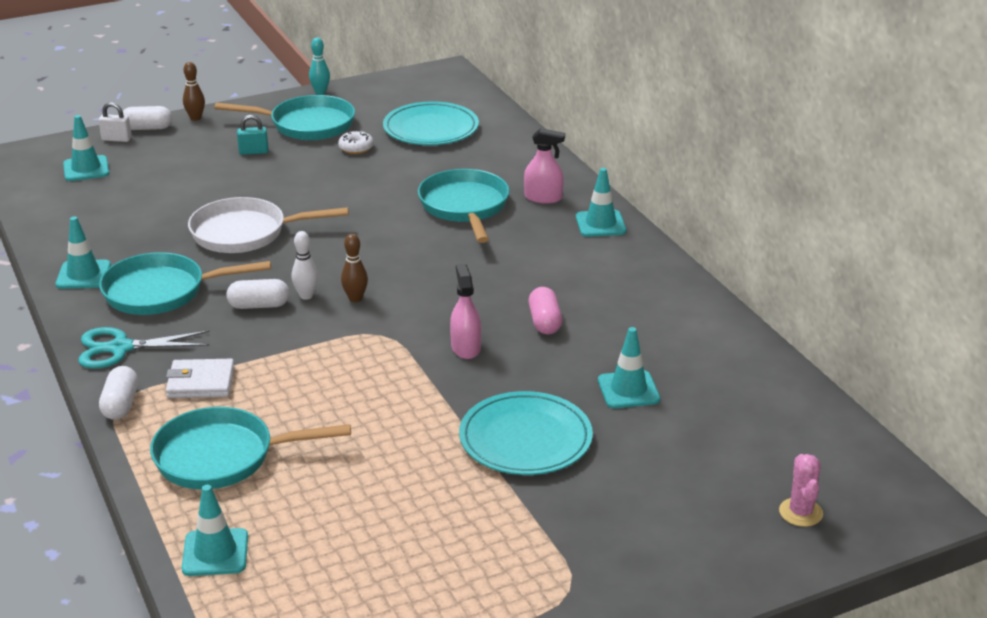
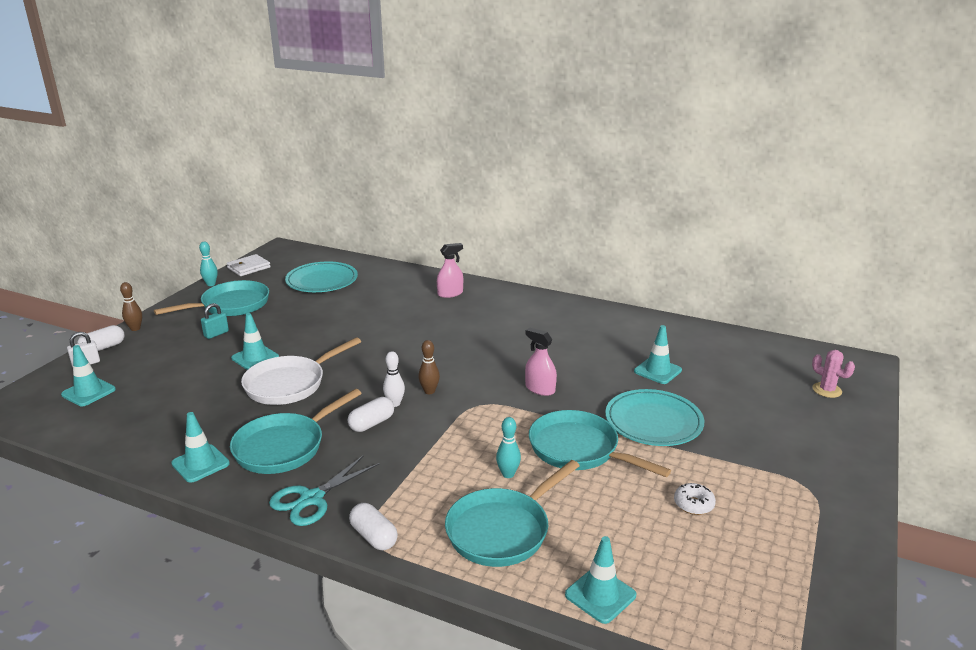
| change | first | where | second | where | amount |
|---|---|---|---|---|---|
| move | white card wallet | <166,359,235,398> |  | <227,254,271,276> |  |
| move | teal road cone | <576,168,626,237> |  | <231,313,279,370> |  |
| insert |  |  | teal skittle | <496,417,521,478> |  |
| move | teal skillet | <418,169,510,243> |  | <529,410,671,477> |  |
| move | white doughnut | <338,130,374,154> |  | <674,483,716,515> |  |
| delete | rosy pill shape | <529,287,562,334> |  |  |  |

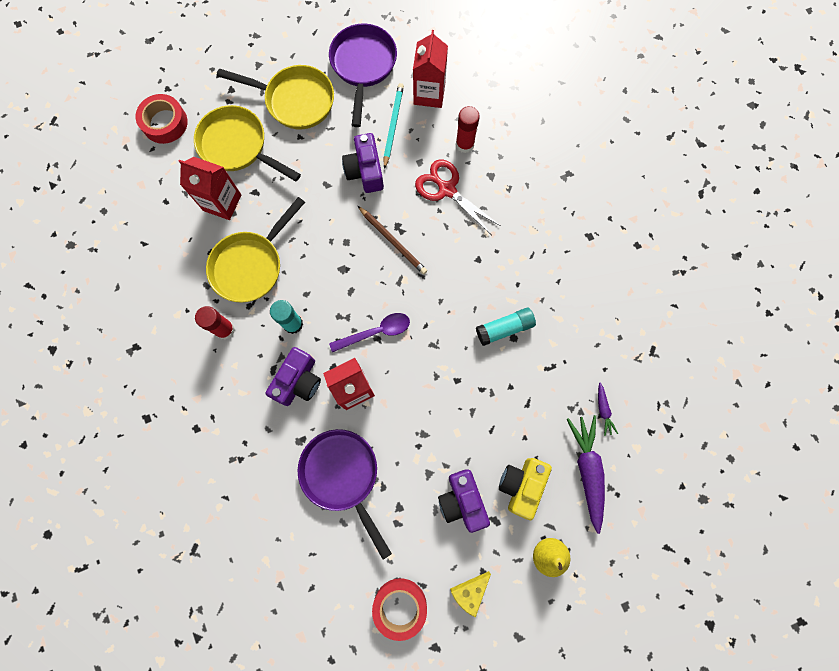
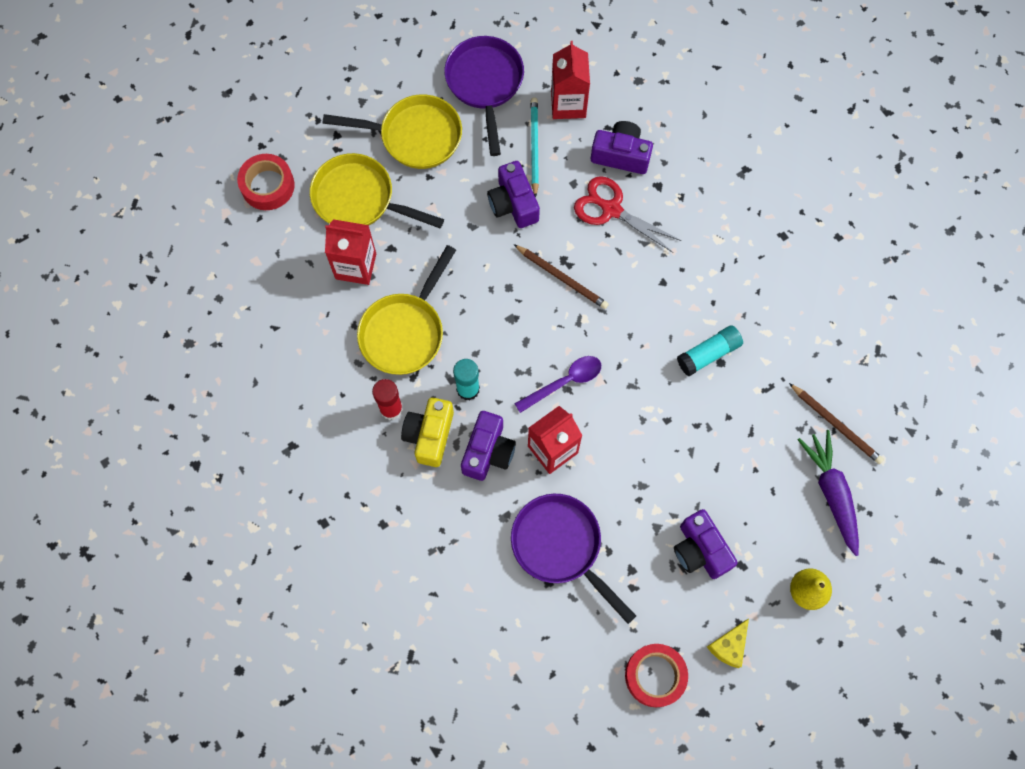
| change | first | where | second | where | amount |
|---|---|---|---|---|---|
| move | golden compact camera | <499,458,552,520> |  | <401,397,454,467> |  |
| replace | crimson stick of glue | <456,106,480,153> | royal purple compact camera | <591,121,653,174> |  |
| replace | royal purple toy carrot | <598,382,618,436> | dark brown wooden pencil | <789,383,884,464> |  |

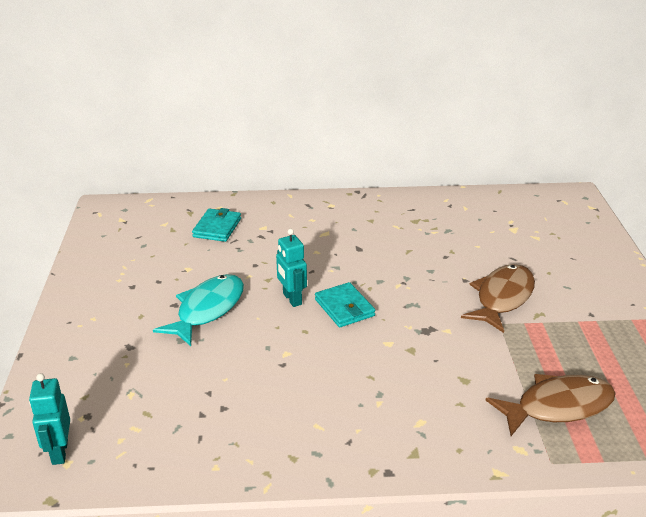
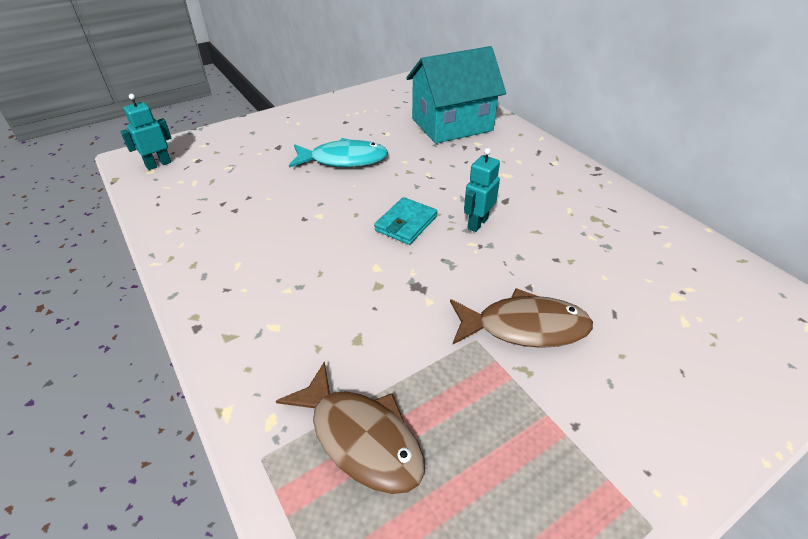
| change | first | where | second | where | amount |
|---|---|---|---|---|---|
| replace | teal card wallet | <192,208,241,242> | teal toy house | <406,46,506,144> |  |
| move | teal toy robot | <276,229,307,307> |  | <464,148,500,232> |  |

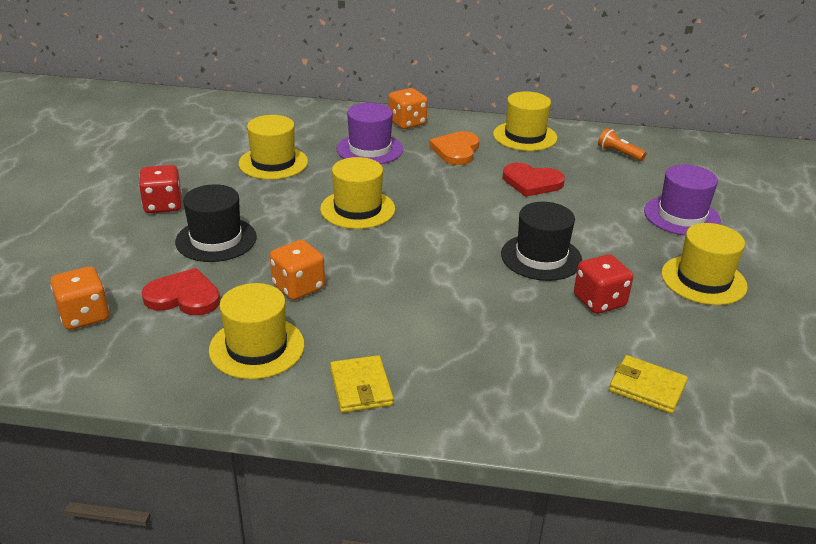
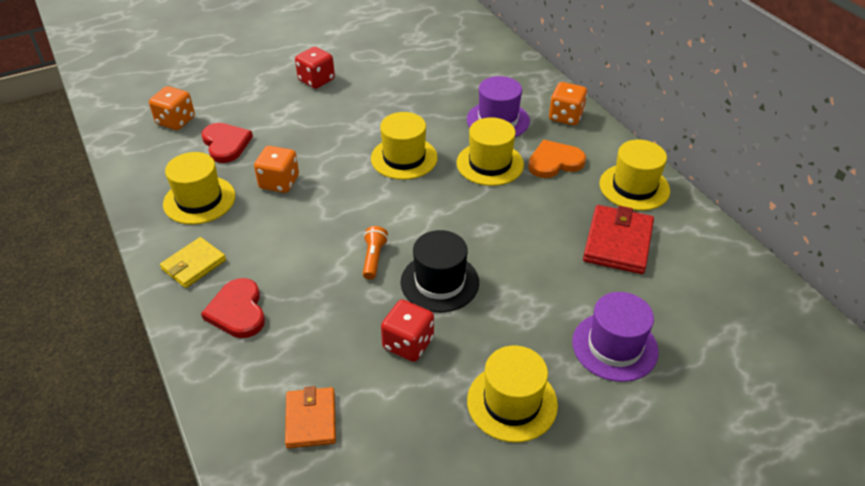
| change | first | where | second | where | amount |
|---|---|---|---|---|---|
| move | crimson love heart | <503,163,565,197> |  | <201,278,265,338> |  |
| recolor | golden card wallet | <609,355,688,414> | orange card wallet | <285,386,336,448> |  |
| move | orange torch | <598,128,647,161> |  | <363,226,388,280> |  |
| move | golden hat | <238,115,308,180> |  | <457,117,524,186> |  |
| insert |  |  | crimson card wallet | <583,205,654,274> |  |
| delete | jet-black hat | <175,184,257,262> |  |  |  |

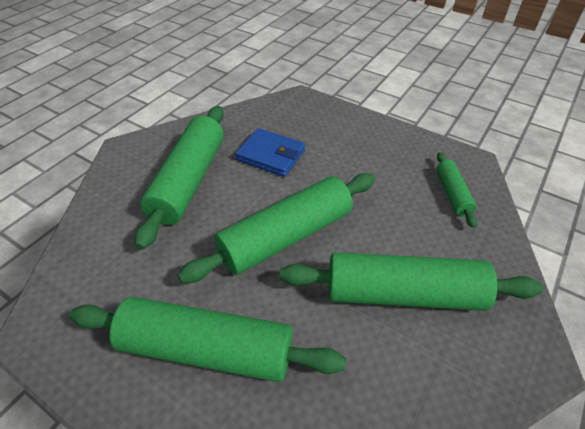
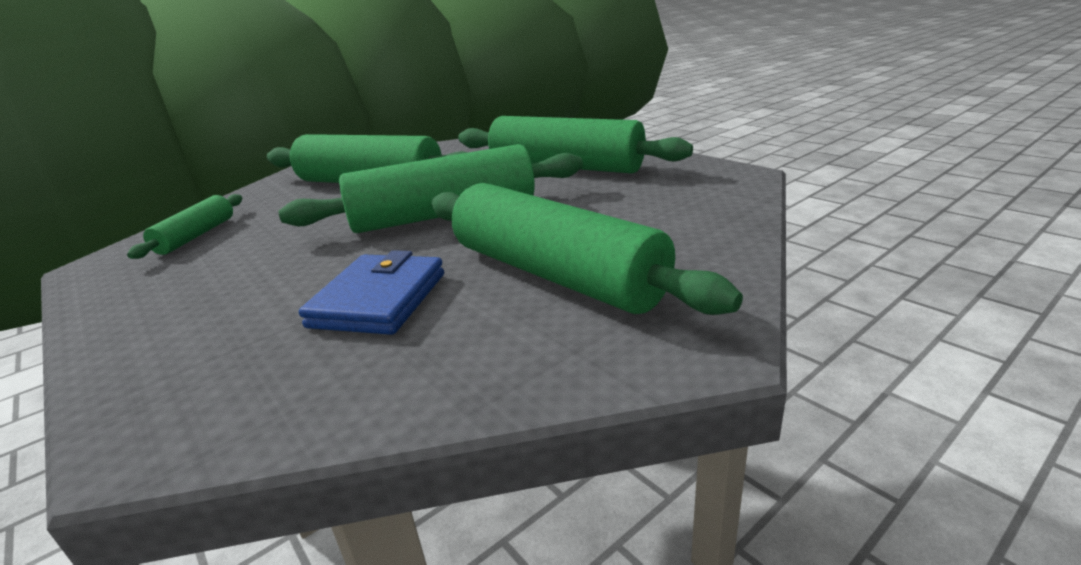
| change | first | where | second | where | amount |
|---|---|---|---|---|---|
| rotate | blue card wallet | <235,128,305,177> |  | <299,250,444,335> | 60 degrees clockwise |
| rotate | green dough roller | <135,106,224,250> |  | <431,183,743,315> | 75 degrees counterclockwise |

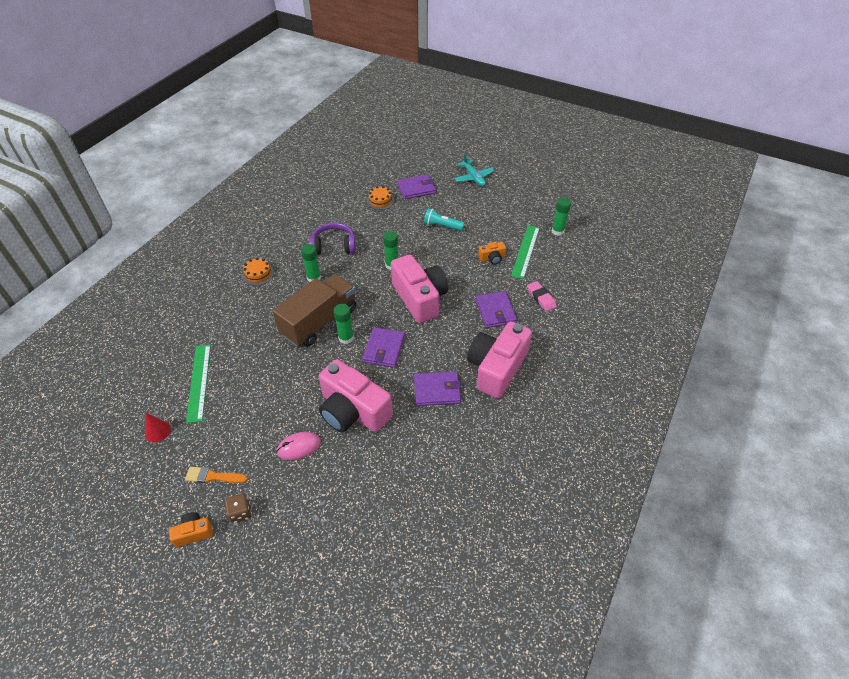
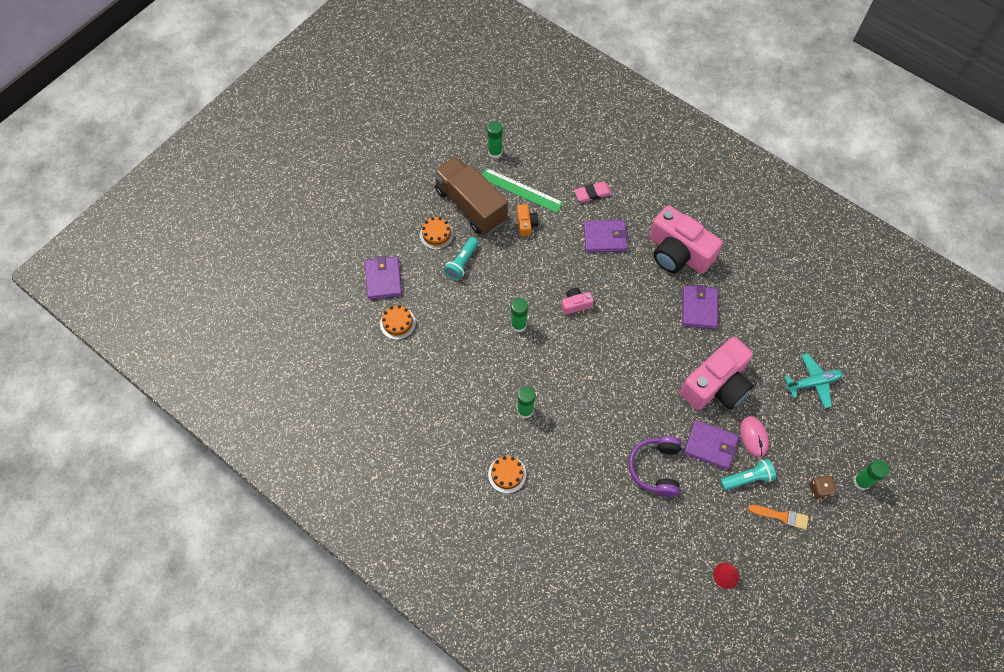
| change | first | where | second | where | amount |
|---|---|---|---|---|---|
| insert |  |  | orange cake | <420,217,454,250> |  |
| move | dark brown toy truck | <273,274,356,347> |  | <433,157,508,234> |  |
| resize | rosy compact camera | <391,255,448,323> |  | <561,288,594,315> | x0.43 |
| move | royal purple headset | <309,223,356,255> |  | <629,436,681,497> |  |
| move | royal purple card wallet | <362,327,405,368> |  | <684,420,739,470> |  |
| insert |  |  | teal torch | <720,459,776,490> |  |
| rotate | orange paint brush | <185,467,248,483> |  | <748,505,808,530> | 90 degrees counterclockwise |
| move | teal plane | <454,153,494,186> |  | <784,353,843,408> |  |
| move | green stick of glue | <334,304,354,344> |  | <853,460,889,490> |  |
| delete | orange compact camera | <169,512,213,547> |  |  |  |
| delete | green ruler | <186,344,211,423> |  |  |  |

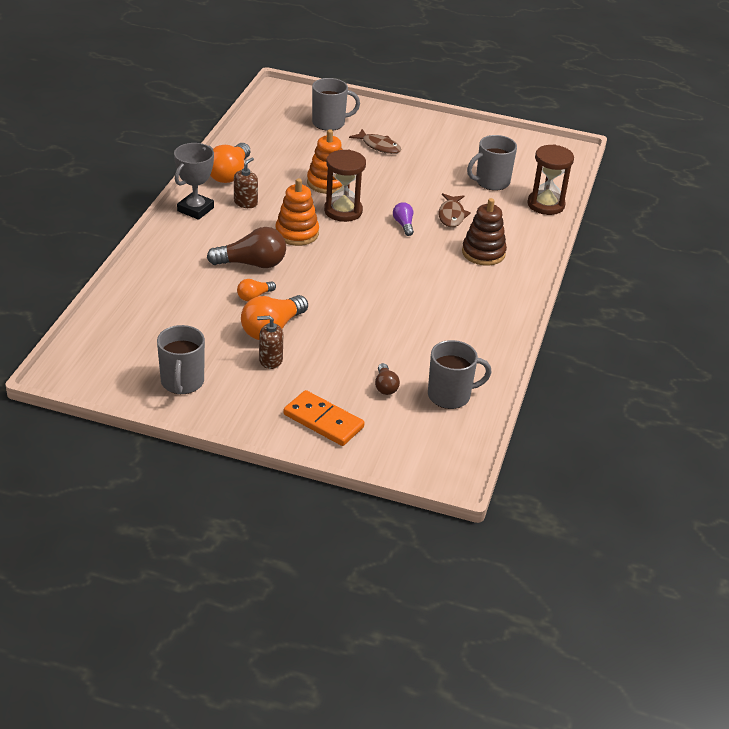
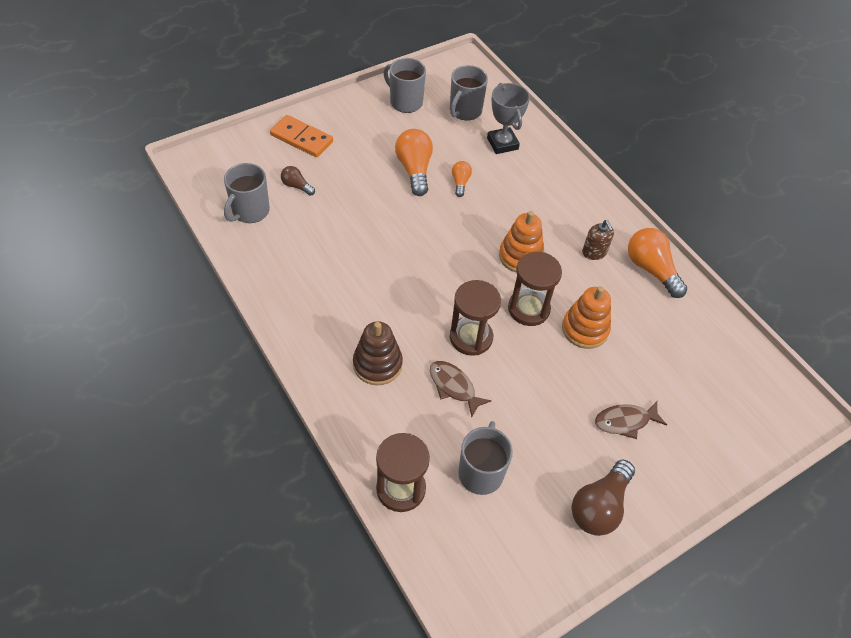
| change | first | where | second | where | amount |
|---|---|---|---|---|---|
| rotate | orange domino | <283,390,364,446> |  | <270,115,333,157> | 45 degrees clockwise |
| move | gray coffee mug | <312,78,360,131> |  | <450,65,488,120> |  |
| replace | royal purple light bulb | <393,202,414,236> | dark brown sand timer | <450,280,501,356> |  |
| move | gray trophy | <174,143,214,220> |  | <487,83,530,154> |  |
| move | dark brown light bulb | <207,227,286,268> |  | <572,459,635,536> |  |
| delete | dark brown soap pump | <257,316,283,369> |  |  |  |

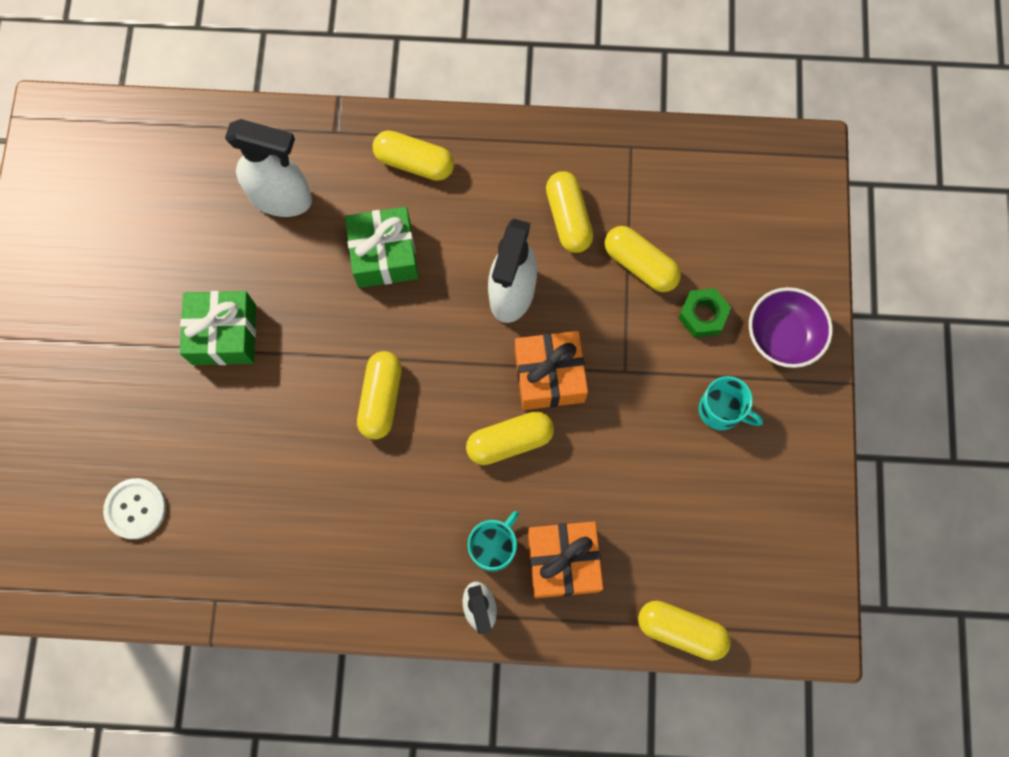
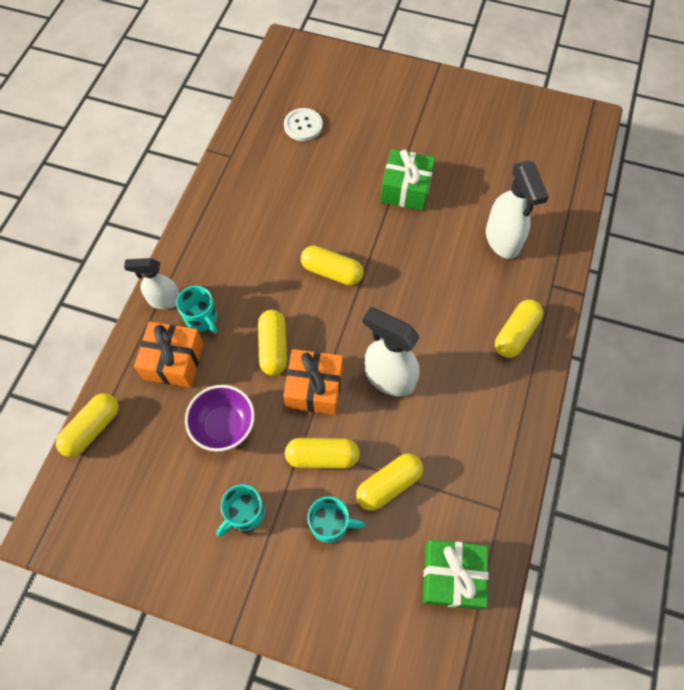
| change | first | where | second | where | amount |
|---|---|---|---|---|---|
| move | royal purple deep dish | <749,287,833,368> |  | <185,385,255,452> |  |
| move | golden pill shape | <546,171,593,253> |  | <285,438,360,469> |  |
| replace | green hexagon nut | <678,288,731,337> | teal coffee mug | <307,496,365,543> |  |
| move | green gift | <345,207,419,288> |  | <423,540,489,610> |  |
| rotate | white spray bottle | <225,119,312,217> |  | <486,161,549,259> | 45 degrees counterclockwise |

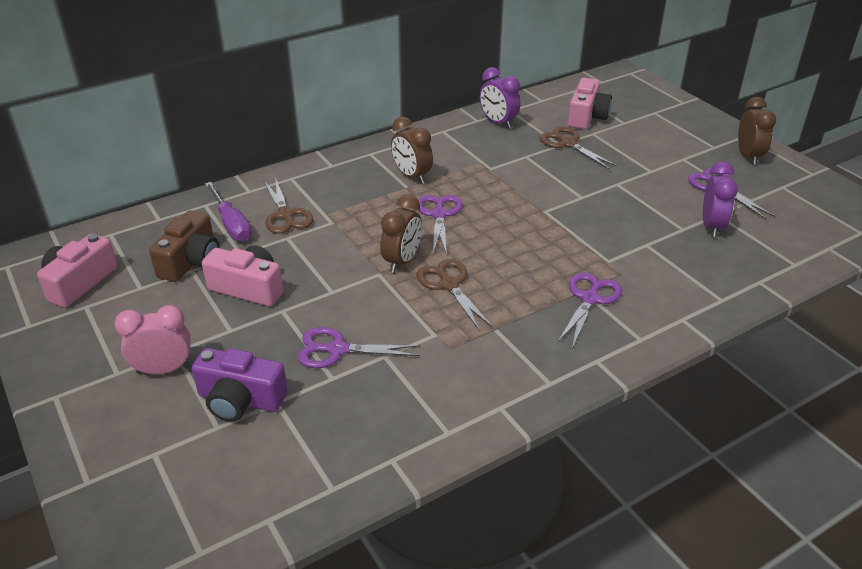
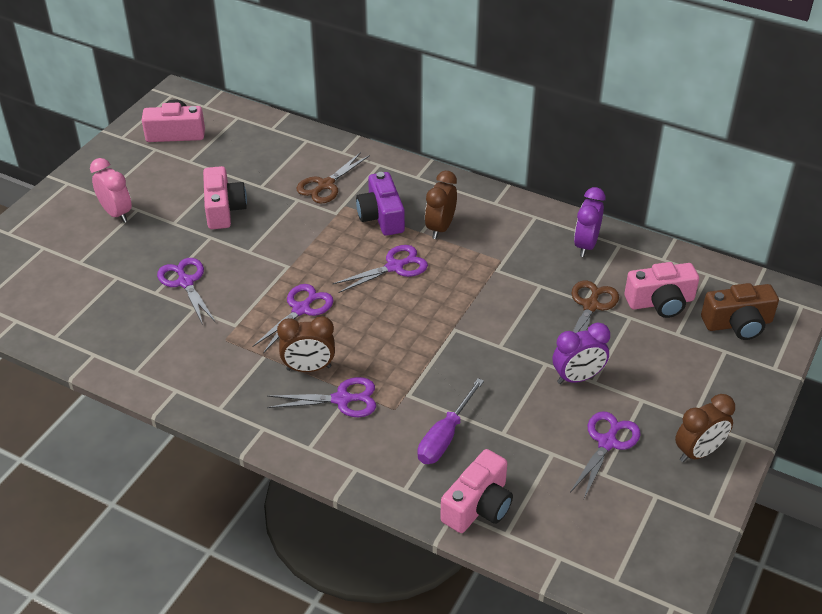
| change | first | where | second | where | amount |
|---|---|---|---|---|---|
| recolor | dark brown scissors | <416,259,493,331> | royal purple scissors | <252,284,333,353> |  |
| move | dark brown bedside clock | <380,195,422,273> |  | <277,316,335,372> |  |
| move | royal purple compact camera | <192,348,288,422> |  | <356,172,405,236> |  |
| move | royal purple flat screwdriver | <205,182,252,242> |  | <417,378,484,464> |  |
| insert |  |  | rosy compact camera | <440,449,513,533> |  |
| move | royal purple bedside clock | <703,162,738,237> |  | <553,323,610,384> |  |
| move | dark brown compact camera | <149,210,220,282> |  | <701,283,779,340> |  |

